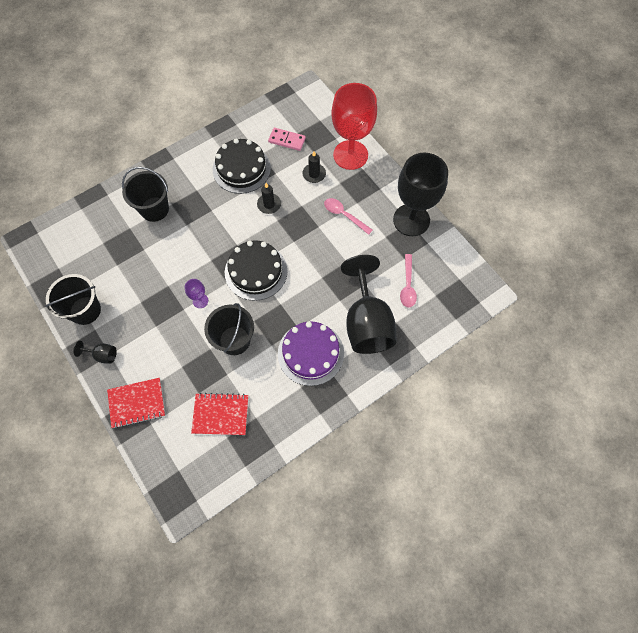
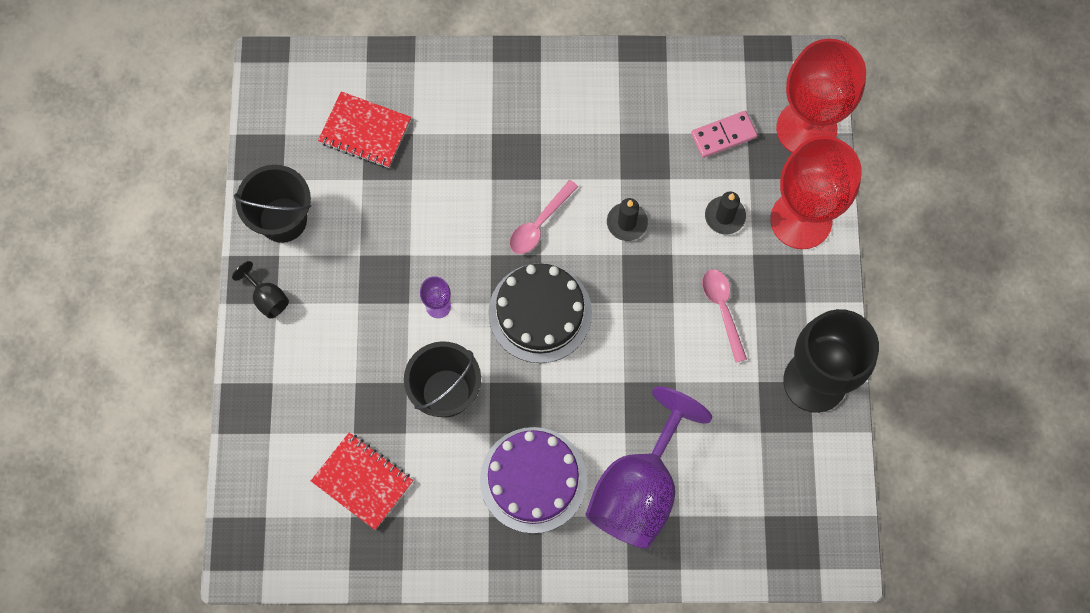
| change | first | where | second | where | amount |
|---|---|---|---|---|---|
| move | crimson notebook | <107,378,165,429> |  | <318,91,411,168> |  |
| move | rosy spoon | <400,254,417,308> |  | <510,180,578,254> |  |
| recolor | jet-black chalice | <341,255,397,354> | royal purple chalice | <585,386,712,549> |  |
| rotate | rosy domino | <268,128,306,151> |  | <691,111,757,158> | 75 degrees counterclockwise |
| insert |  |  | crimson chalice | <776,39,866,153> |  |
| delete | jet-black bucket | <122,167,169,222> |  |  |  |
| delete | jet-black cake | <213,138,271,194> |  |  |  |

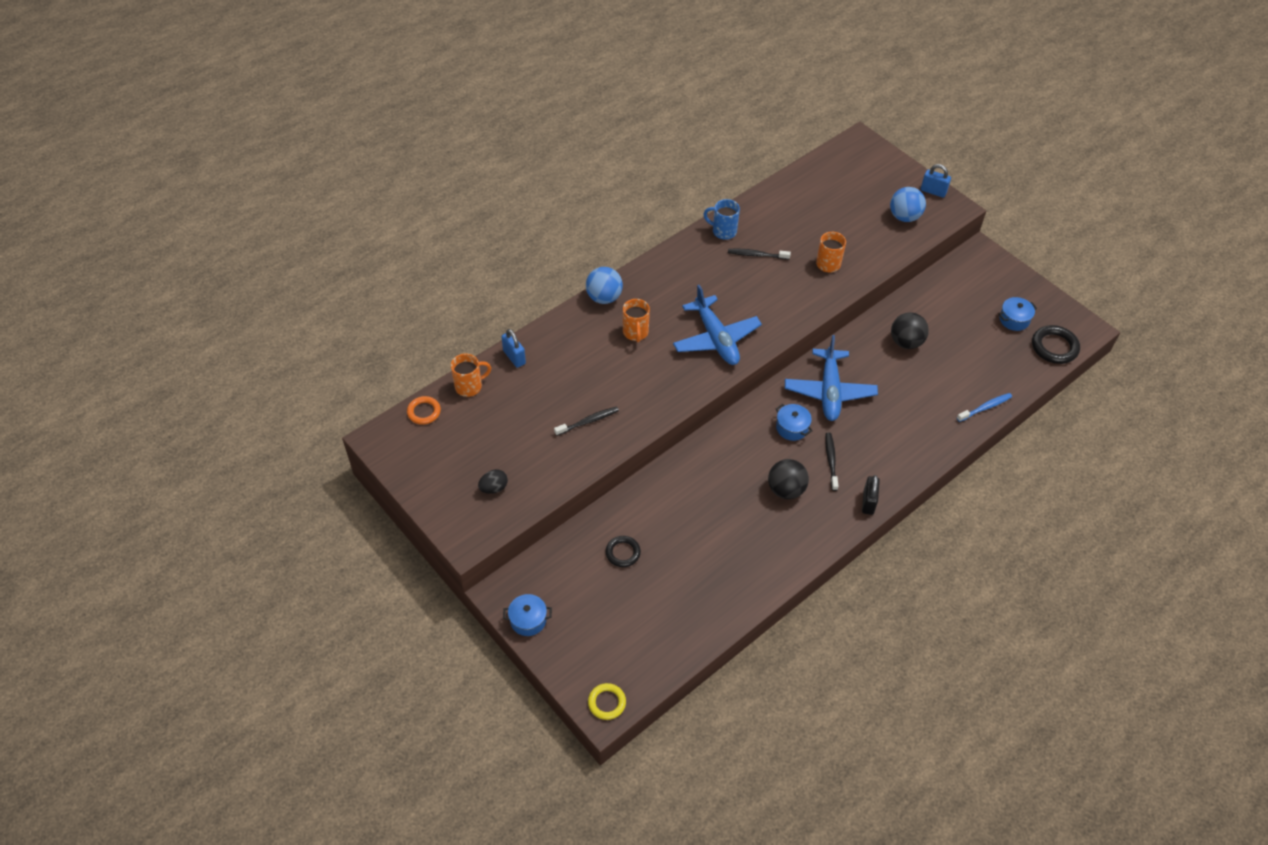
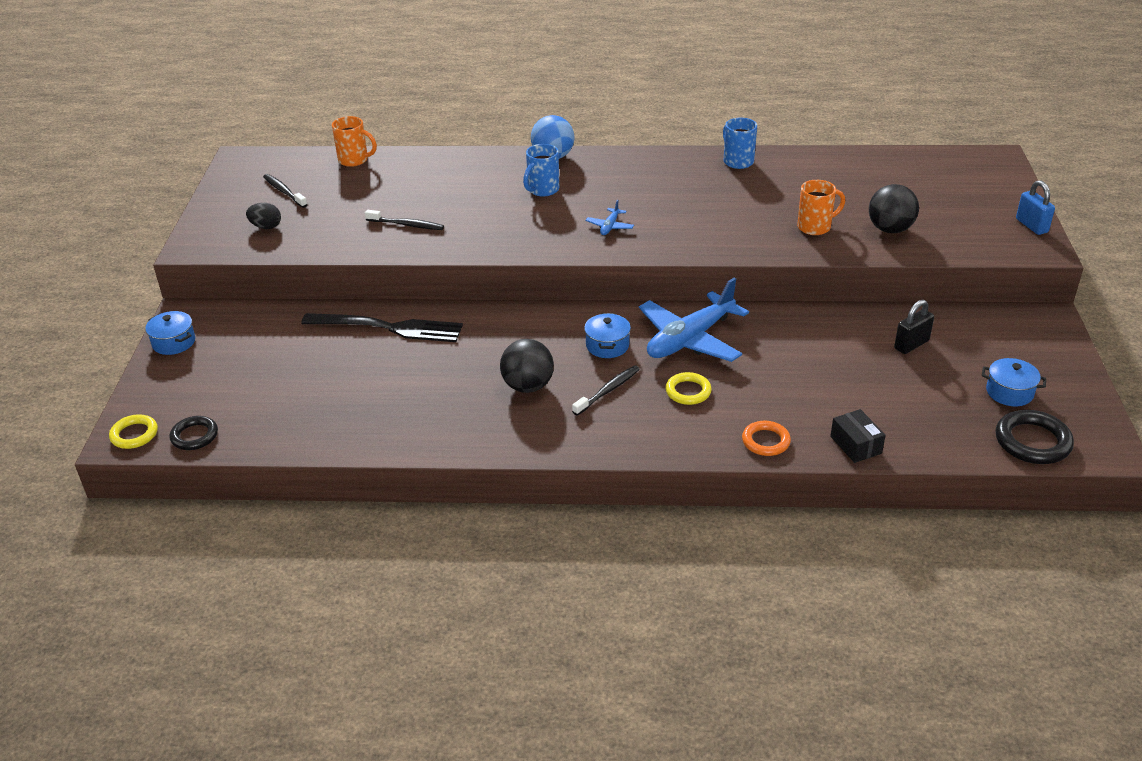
| change | first | where | second | where | amount |
|---|---|---|---|---|---|
| move | jet-black hoop | <605,536,641,567> |  | <169,416,218,450> |  |
| move | jet-black dental brush | <728,249,791,260> |  | <263,174,308,208> |  |
| insert |  |  | jet-black fork | <301,313,463,342> |  |
| recolor | orange coffee mug | <623,299,650,342> | blue coffee mug | <523,144,559,196> |  |
| resize | blue plane | <673,285,762,365> |  | <586,200,634,235> | x0.42 |
| insert |  |  | golden hoop | <666,372,712,405> |  |
| move | orange hoop | <407,396,441,425> |  | <742,421,791,456> |  |
| replace | blue dental brush | <957,393,1012,422> | jet-black package | <830,409,886,463> |  |
| move | jet-black sphere | <891,312,929,349> |  | <869,184,919,233> |  |
| move | jet-black padlock | <862,475,880,515> |  | <894,300,934,354> |  |
| delete | blue padlock | <501,329,526,368> |  |  |  |
| delete | blue sphere | <890,187,926,222> |  |  |  |

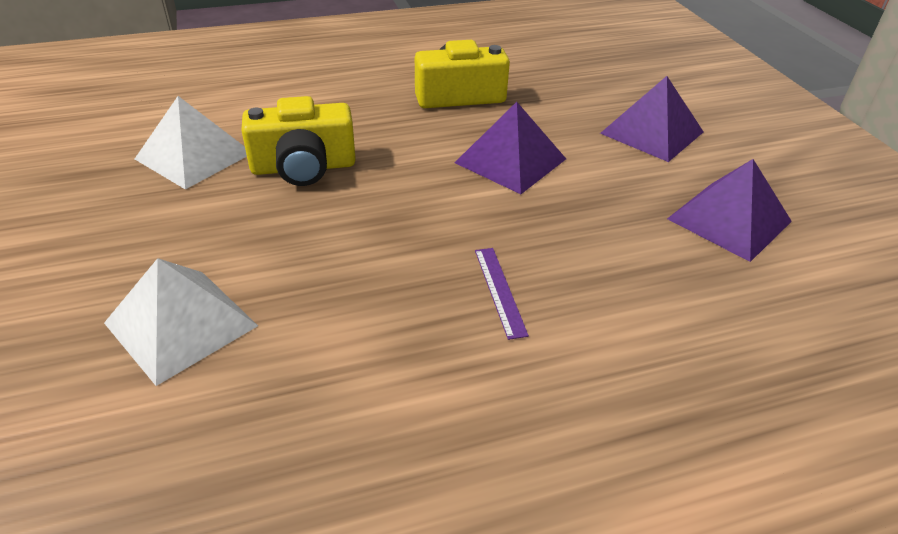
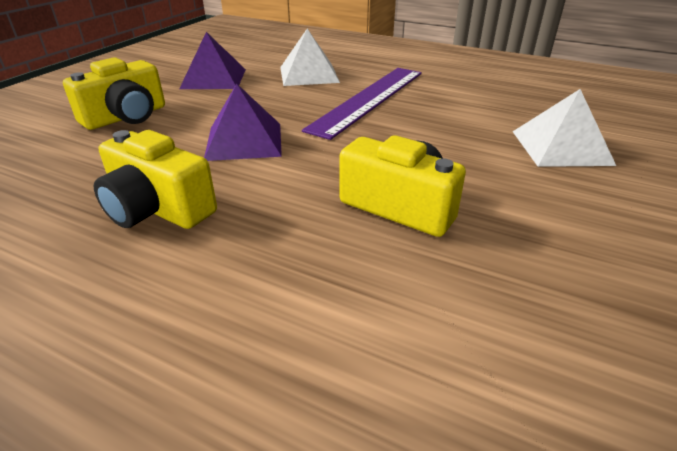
| change | first | where | second | where | amount |
|---|---|---|---|---|---|
| replace | royal purple solid pyramid | <600,76,704,162> | golden compact camera | <63,57,165,130> |  |
| move | white solid pyramid | <135,96,247,190> |  | <280,29,340,86> |  |
| resize | royal purple ruler | <475,248,529,340> |  | <302,68,422,140> | x2.48 |

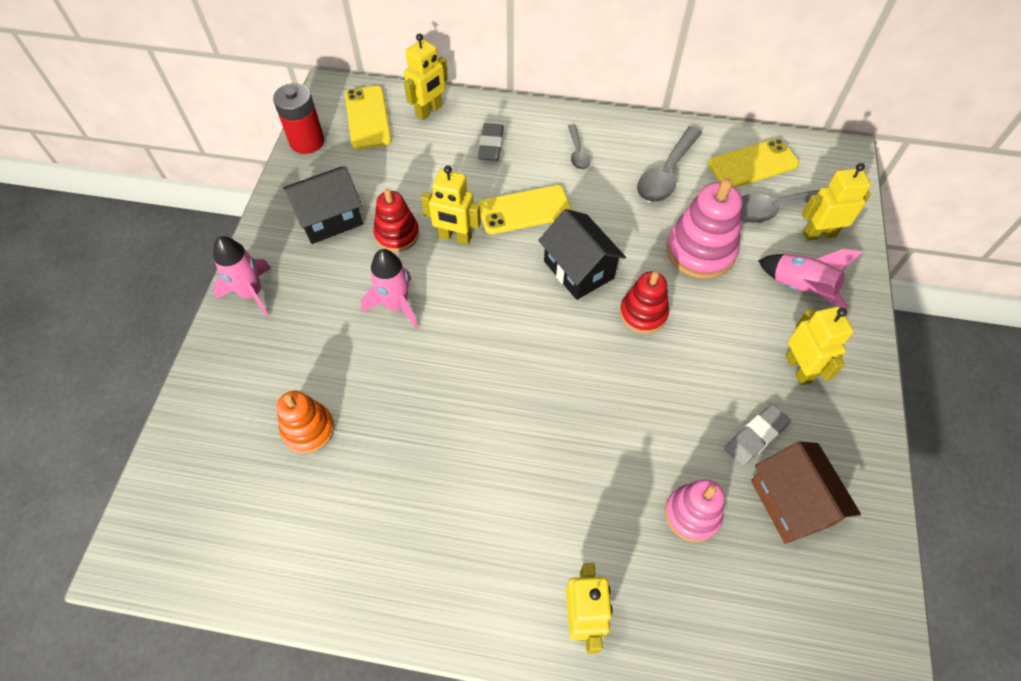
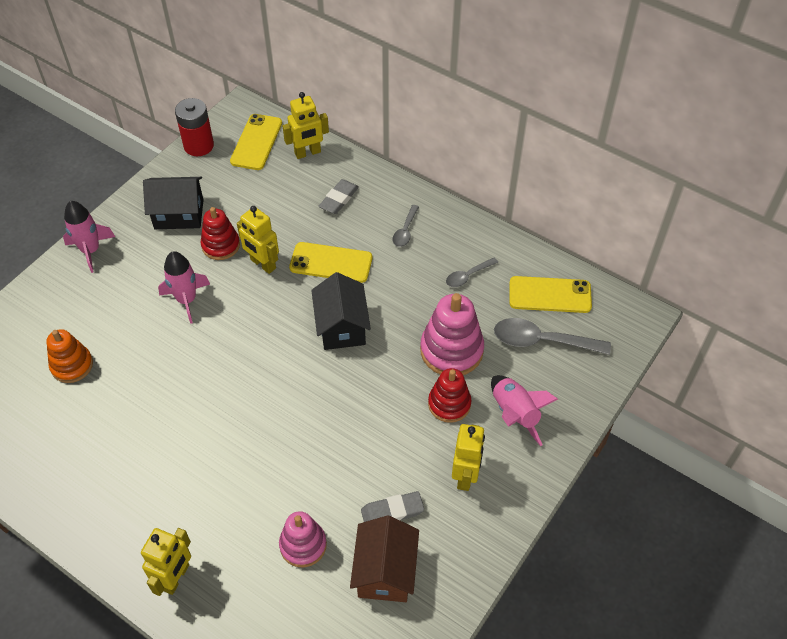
| change | first | where | second | where | amount |
|---|---|---|---|---|---|
| move | crimson stacking rings | <620,271,669,334> |  | <428,368,472,423> |  |
| resize | gray spoon | <637,126,702,203> |  | <446,258,498,287> | x0.55 |
| delete | golden toy robot | <802,163,871,241> |  |  |  |

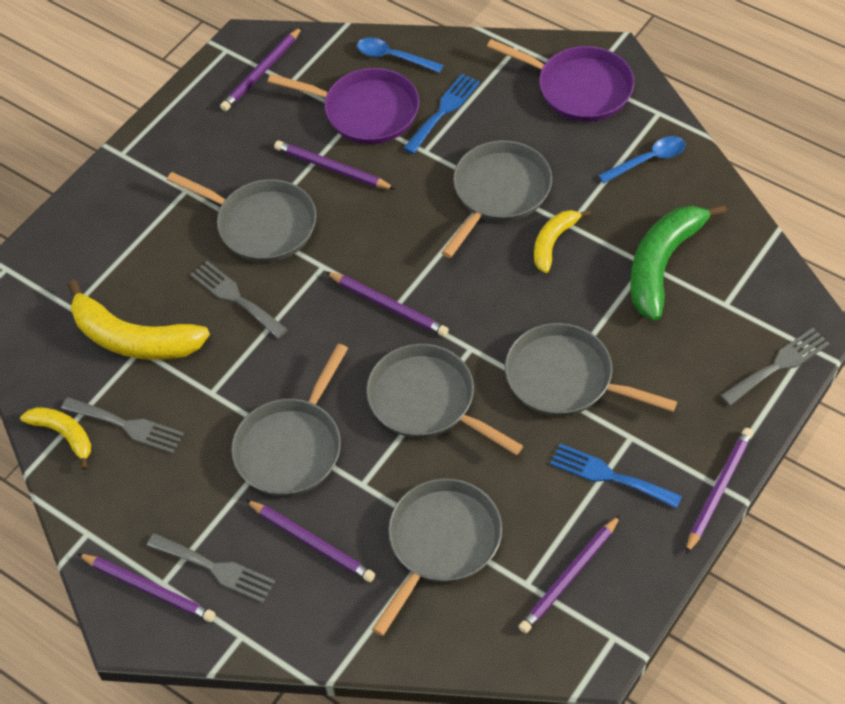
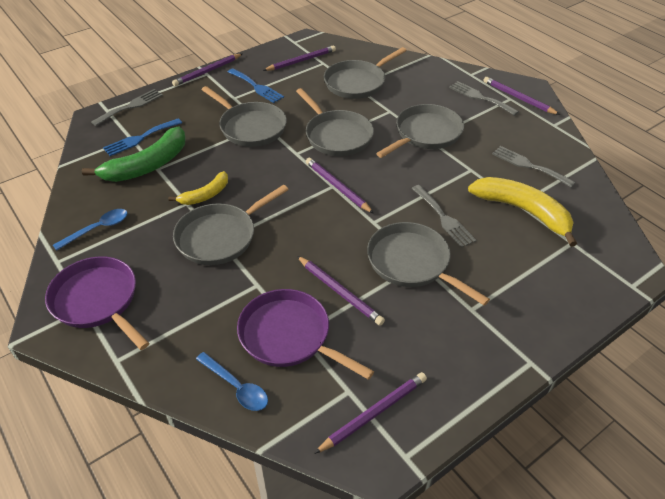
| change | first | where | second | where | amount |
|---|---|---|---|---|---|
| rotate | blue spoon | <598,136,686,183> |  | <53,209,127,251> | 150 degrees clockwise |
| rotate | gray fork | <720,328,830,406> |  | <91,89,163,126> | 150 degrees clockwise |
| move | blue fork | <403,73,480,154> |  | <103,118,182,156> |  |
| delete | golden banana fruit | <20,407,91,470> |  |  |  |
| delete | royal purple wooden pencil | <246,500,375,582> |  |  |  |

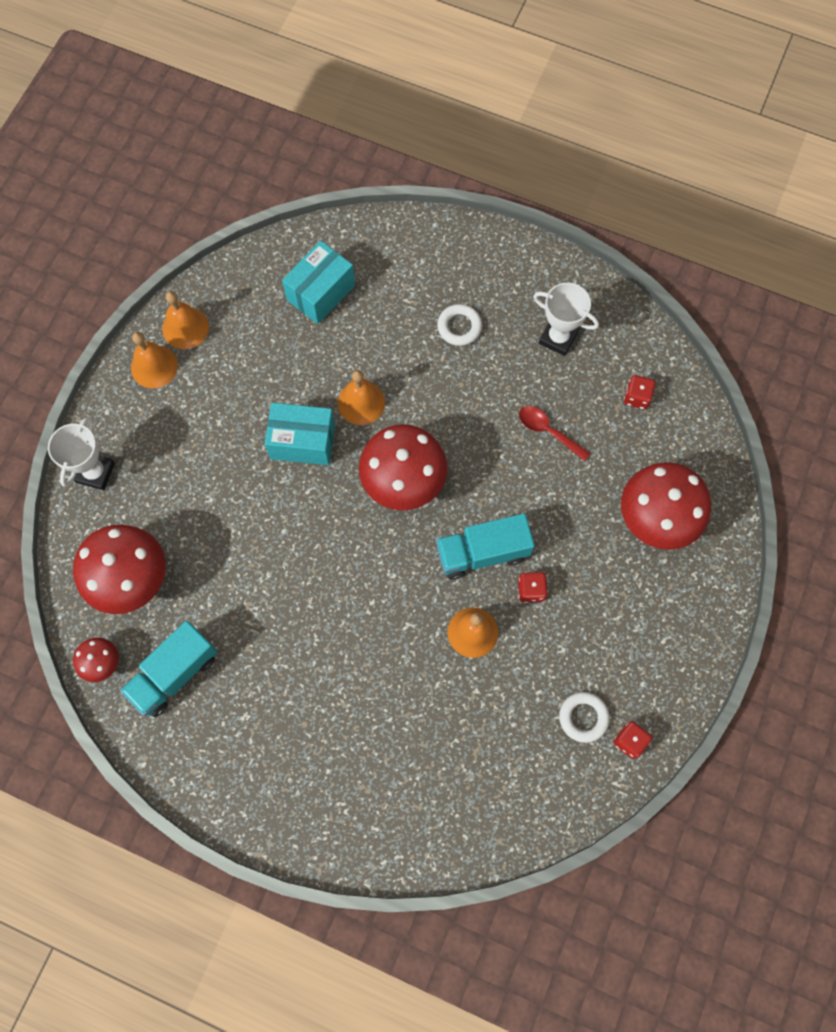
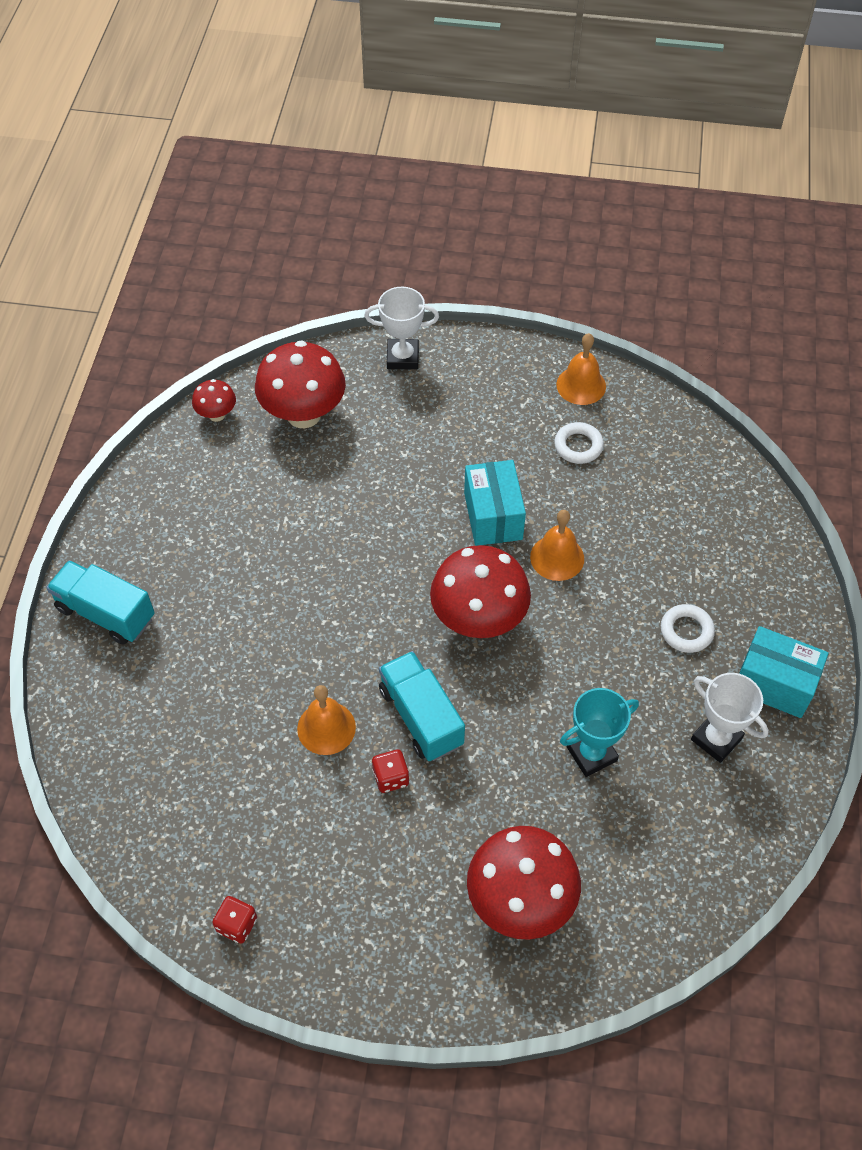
| change | first | where | second | where | amount |
|---|---|---|---|---|---|
| move | teal toy truck | <120,621,218,717> |  | <46,560,155,645> |  |
| move | white hoop | <559,692,610,743> |  | <554,422,604,464> |  |
| replace | crimson spoon | <519,406,591,461> | teal trophy | <560,688,639,777> |  |
| rotate | white trophy | <533,283,599,356> |  | <691,673,769,763> | 60 degrees counterclockwise |
| move | teal package | <282,241,355,324> |  | <739,626,829,718> |  |
| delete | orange school bell | <131,332,178,388> |  |  |  |
| delete | crimson dice | <624,375,656,409> |  |  |  |

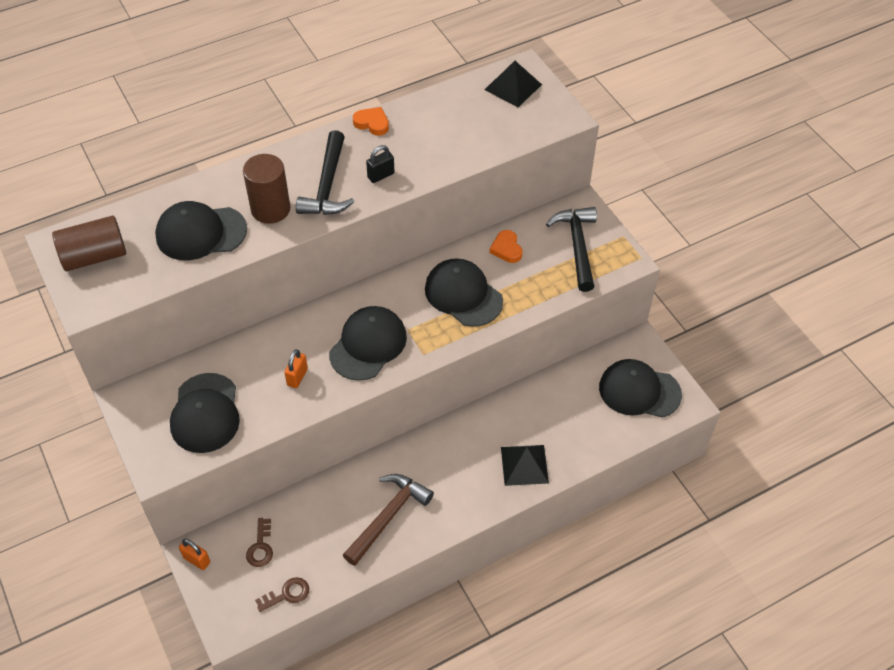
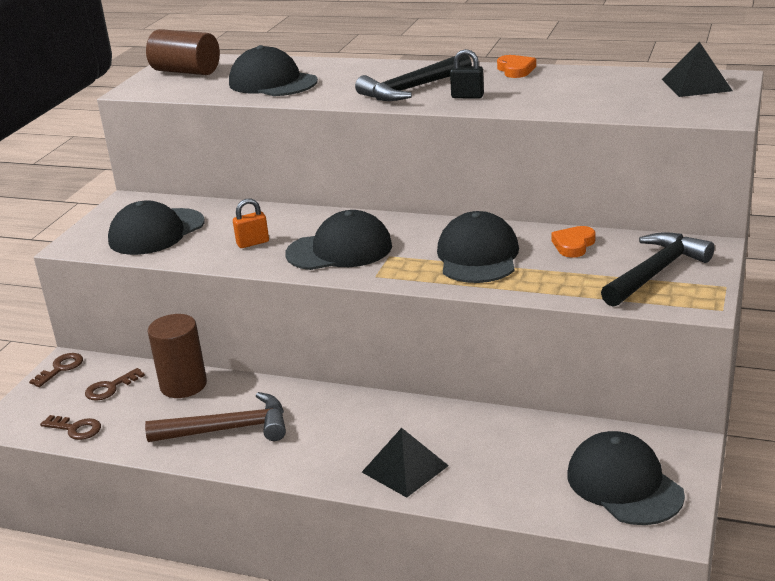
| change | first | where | second | where | amount |
|---|---|---|---|---|---|
| replace | orange padlock | <179,539,210,570> | dark brown latchkey | <29,353,83,387> |  |
| move | dark brown cylinder | <243,154,290,224> |  | <148,314,207,398> |  |

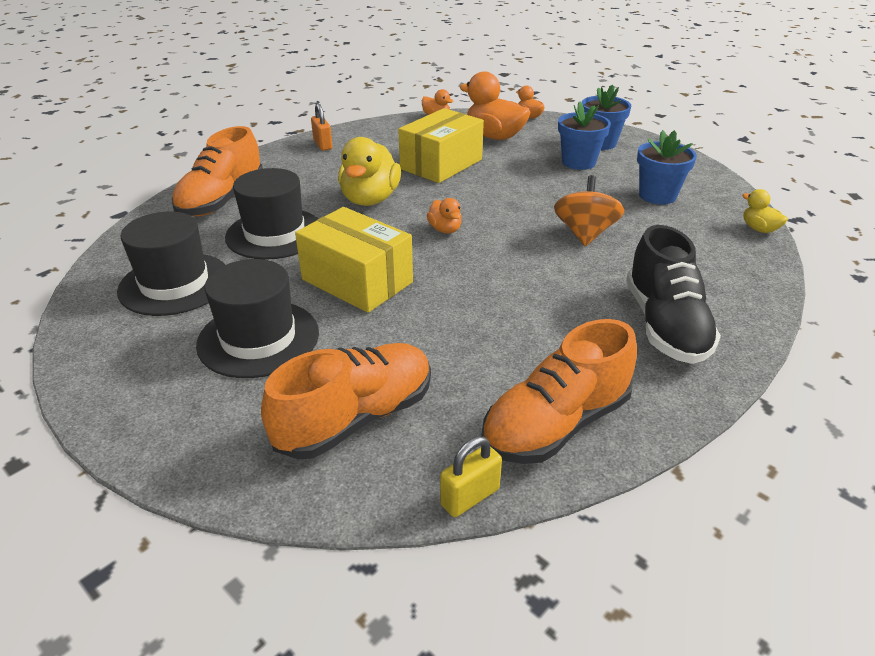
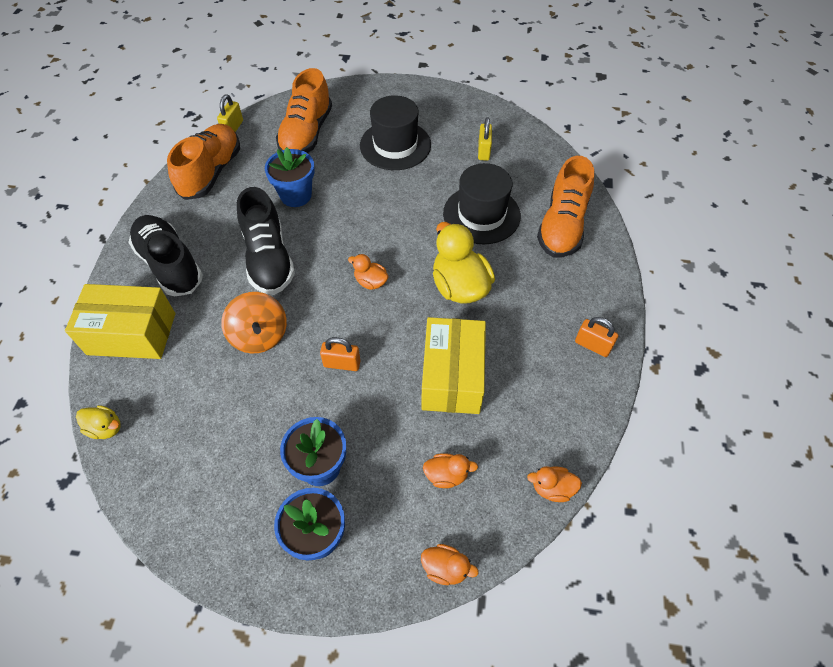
| change | first | where | second | where | amount |
|---|---|---|---|---|---|
| move | golden package | <295,207,413,313> |  | <65,284,175,359> |  |
| insert |  |  | jet-black lace-up shoe | <237,187,295,295> |  |
| move | blue potted plant | <637,130,697,205> |  | <265,147,315,207> |  |
| insert |  |  | orange padlock | <320,337,360,371> |  |
| resize | orange rubber duck | <459,71,531,140> |  | <423,453,478,488> | x0.51 |
| replace | jet-black hat | <117,211,225,316> | golden padlock | <478,117,492,161> |  |
| rotate | orange lace-up shoe | <172,126,263,216> |  | <537,156,594,258> | 150 degrees counterclockwise |

